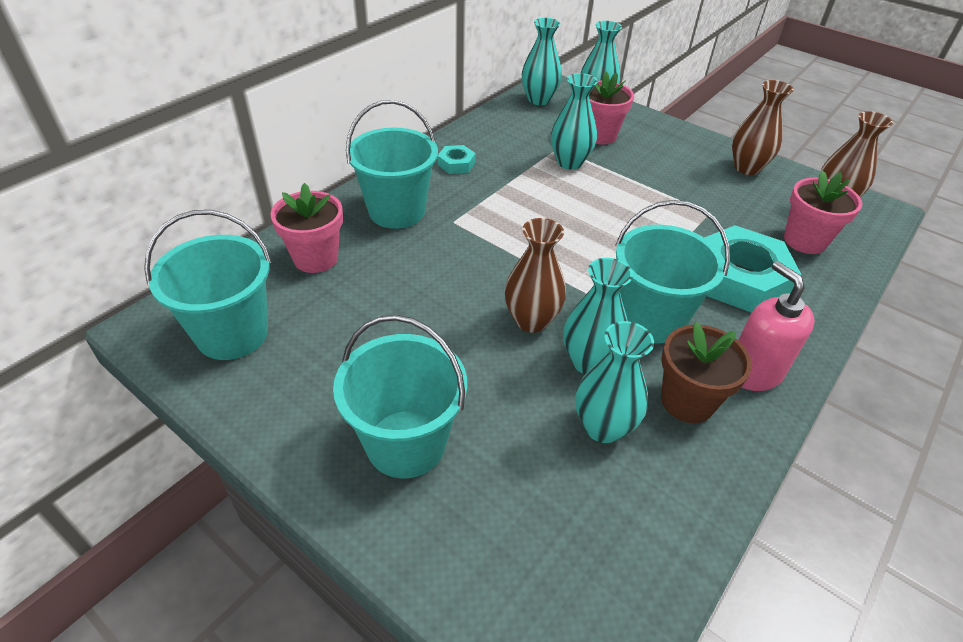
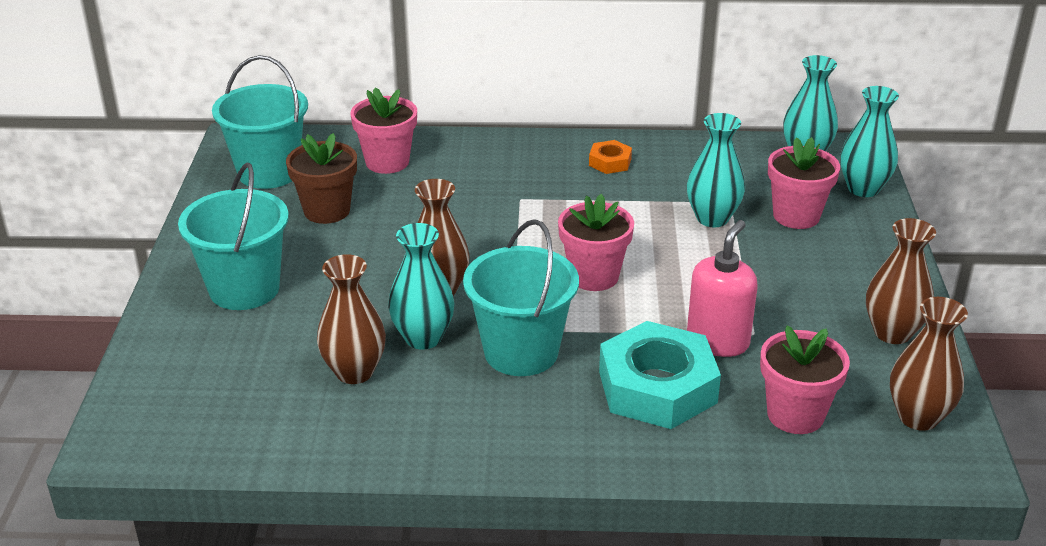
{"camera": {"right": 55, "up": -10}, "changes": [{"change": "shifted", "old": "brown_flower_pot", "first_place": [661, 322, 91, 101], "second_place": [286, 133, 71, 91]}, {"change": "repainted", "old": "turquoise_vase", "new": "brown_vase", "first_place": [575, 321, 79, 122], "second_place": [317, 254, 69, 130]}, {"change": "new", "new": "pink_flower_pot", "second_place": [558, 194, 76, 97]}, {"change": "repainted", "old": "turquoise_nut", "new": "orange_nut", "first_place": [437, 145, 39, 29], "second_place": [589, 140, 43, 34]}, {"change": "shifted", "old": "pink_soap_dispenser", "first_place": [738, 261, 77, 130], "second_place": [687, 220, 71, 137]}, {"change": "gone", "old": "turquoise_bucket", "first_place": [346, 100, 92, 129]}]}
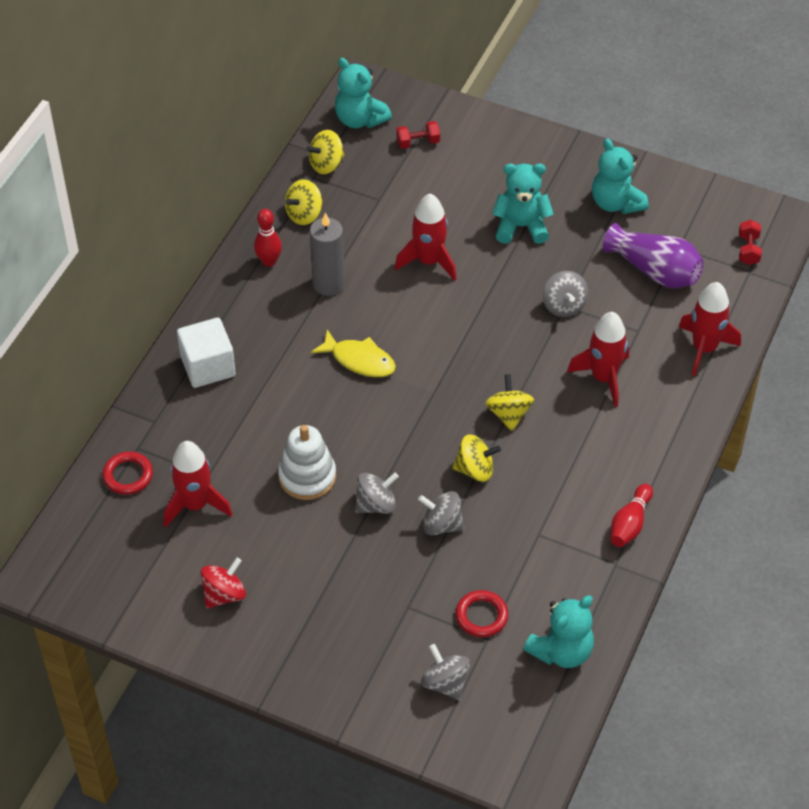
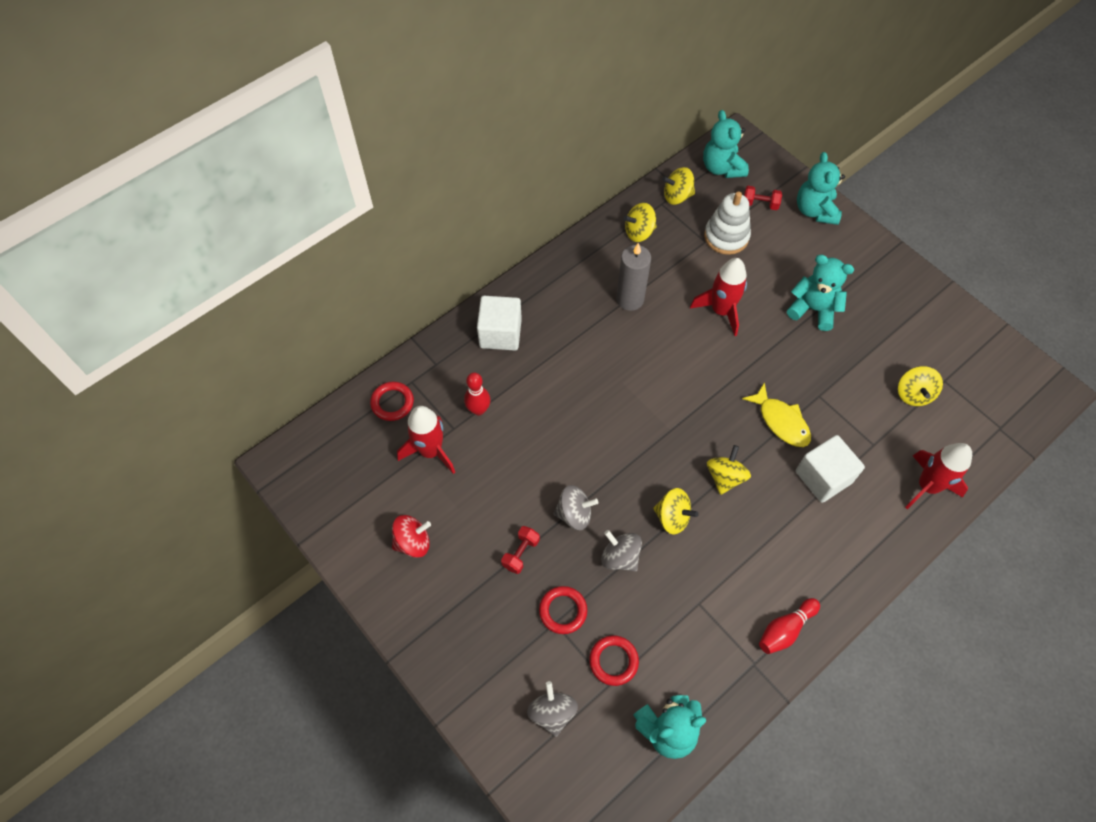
{"camera": {"right": 25, "up": 10}, "changes": [{"change": "shifted", "old": "red_bowling_pin", "first_place": [254, 209, 28, 58], "second_place": [464, 372, 27, 44]}, {"change": "shifted", "old": "red_dumbbell", "first_place": [739, 220, 23, 45], "second_place": [501, 526, 39, 48]}, {"change": "new", "new": "red_ring", "second_place": [539, 586, 48, 48]}, {"change": "shifted", "old": "white_stacking_toy", "first_place": [278, 425, 58, 75], "second_place": [704, 191, 47, 64]}, {"change": "shifted", "old": "yellow_fish", "first_place": [311, 329, 85, 48], "second_place": [742, 382, 69, 65]}, {"change": "swapped", "old": "red_rocket", "new": "white_cube", "first_place": [567, 312, 62, 95], "second_place": [796, 435, 69, 68]}, {"change": "shifted", "old": "turquoise_teddy_bear", "first_place": [592, 138, 56, 76], "second_place": [797, 152, 48, 73]}, {"change": "swapped", "old": "purple_vase", "new": "yellow_spinning_top", "first_place": [603, 223, 101, 66], "second_place": [898, 366, 45, 40]}, {"change": "gone", "old": "grey_spinning_top", "first_place": [543, 271, 45, 46]}]}
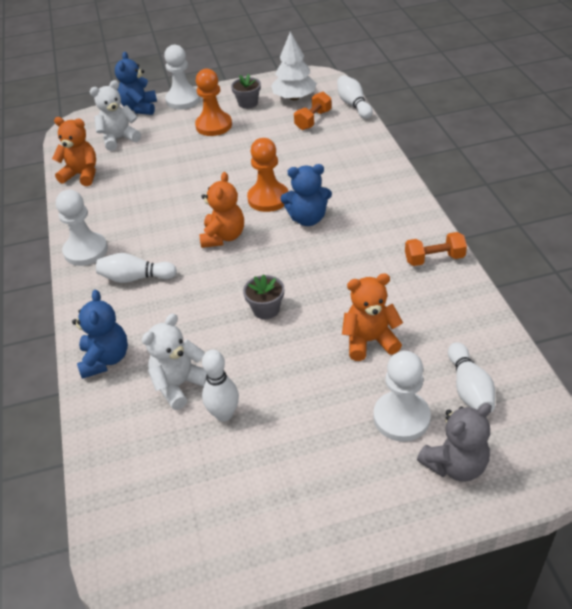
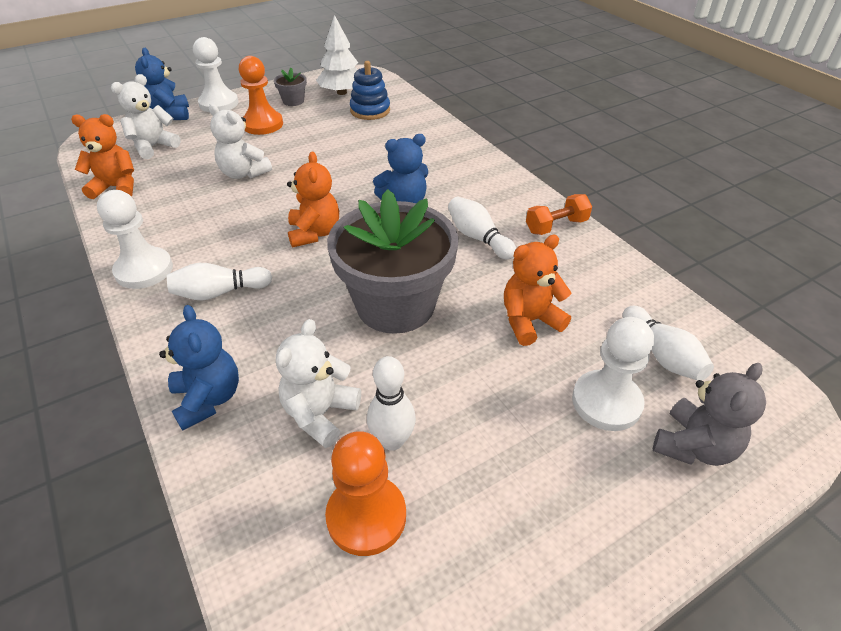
{"camera": {"right": -20, "up": 0}, "changes": [{"change": "new", "new": "white_teddy_bear", "second_place": [209, 104, 63, 75]}, {"change": "shifted", "old": "orange_pawn", "first_place": [247, 138, 42, 74], "second_place": [325, 431, 81, 125]}, {"change": "scaled", "old": "grey_flower_pot", "first_place": [243, 274, 41, 45], "second_place": [327, 189, 132, 145], "factor": 2.43}, {"change": "swapped", "old": "orange_dumbbell", "new": "blue_stacking_toy", "first_place": [294, 92, 38, 38], "second_place": [350, 61, 40, 59]}, {"change": "shifted", "old": "white_bowling_pin", "first_place": [337, 75, 36, 44], "second_place": [448, 197, 68, 63]}]}
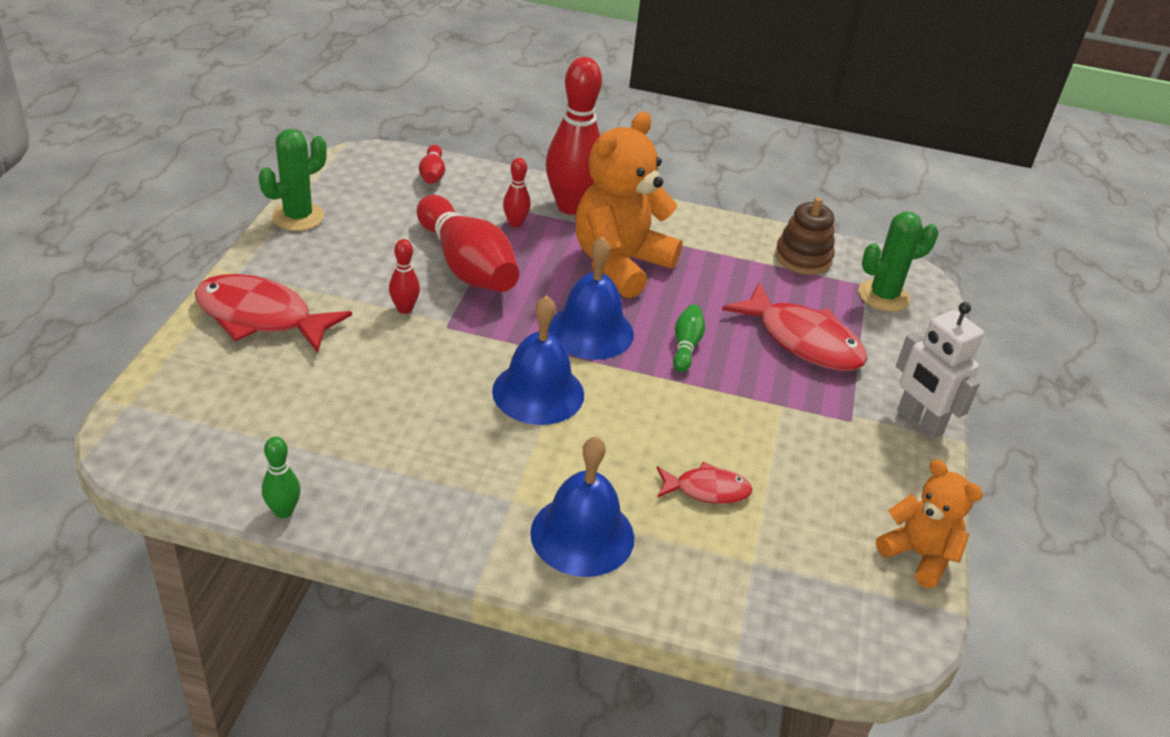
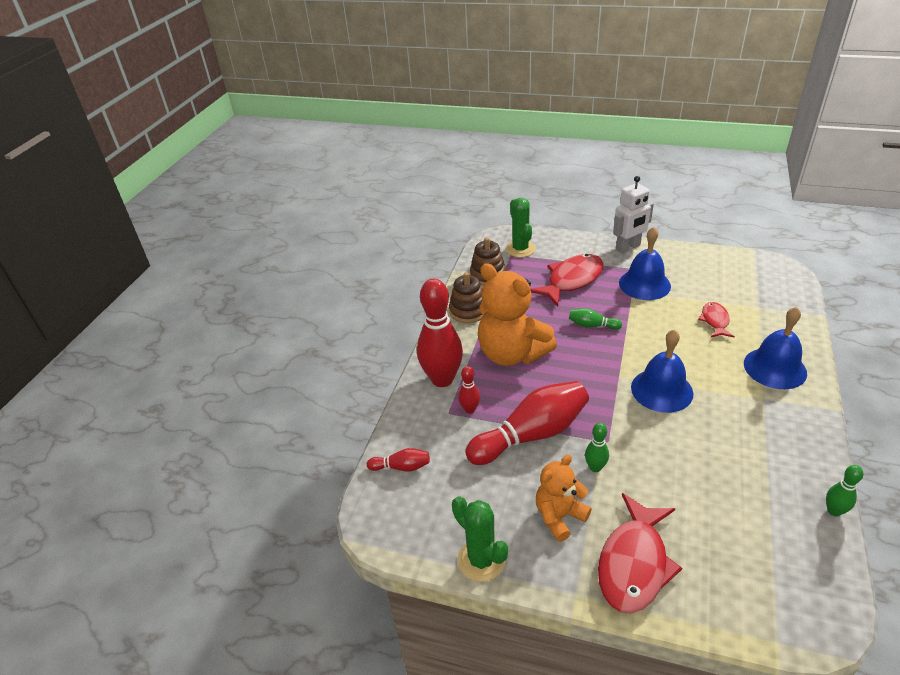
{"camera": {"right": -80, "up": 0}, "changes": [{"change": "new", "new": "brown_stacking_toy", "second_place": [449, 272, 34, 51]}, {"change": "shifted", "old": "orange_teddy_bear", "first_place": [876, 460, 107, 128], "second_place": [536, 454, 56, 88]}, {"change": "repainted", "old": "red_bowling_pin", "new": "green_bowling_pin", "first_place": [389, 239, 31, 75], "second_place": [585, 423, 24, 49]}, {"change": "shifted", "old": "blue_bell", "first_place": [548, 236, 86, 124], "second_place": [619, 227, 52, 73]}]}
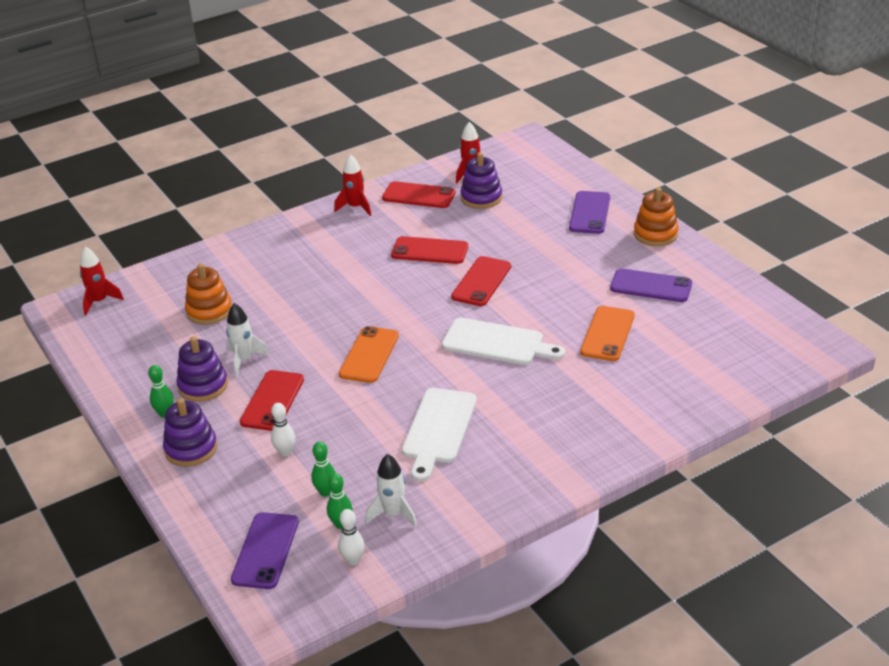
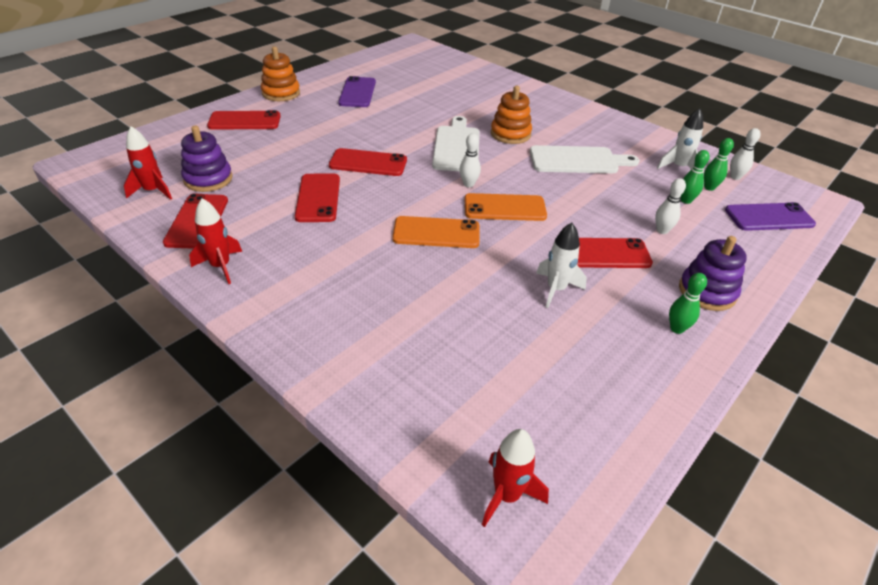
{"camera": {"right": -110, "up": 5}, "changes": [{"change": "repainted", "old": "purple_phone", "new": "red_phone", "first_place": [569, 191, 41, 43], "second_place": [207, 110, 74, 19]}, {"change": "shifted", "old": "orange_phone", "first_place": [580, 306, 55, 55], "second_place": [392, 216, 87, 32]}, {"change": "new", "new": "white_bowling_pin", "second_place": [460, 133, 21, 54]}, {"change": "shifted", "old": "orange_stacking_toy", "first_place": [185, 263, 47, 62], "second_place": [491, 86, 41, 58]}, {"change": "gone", "old": "purple_stacking_toy", "first_place": [176, 336, 52, 66]}]}
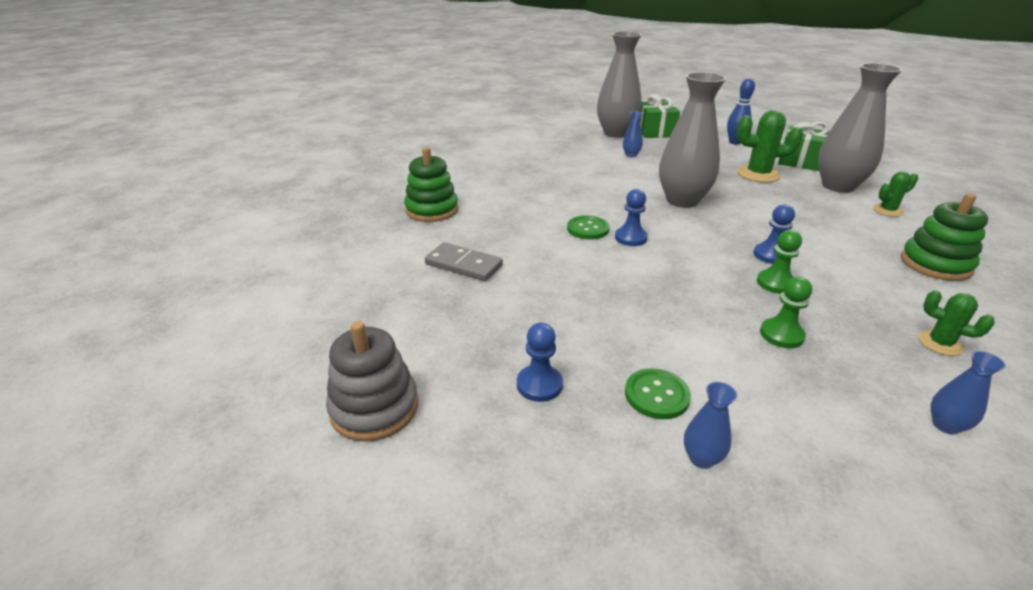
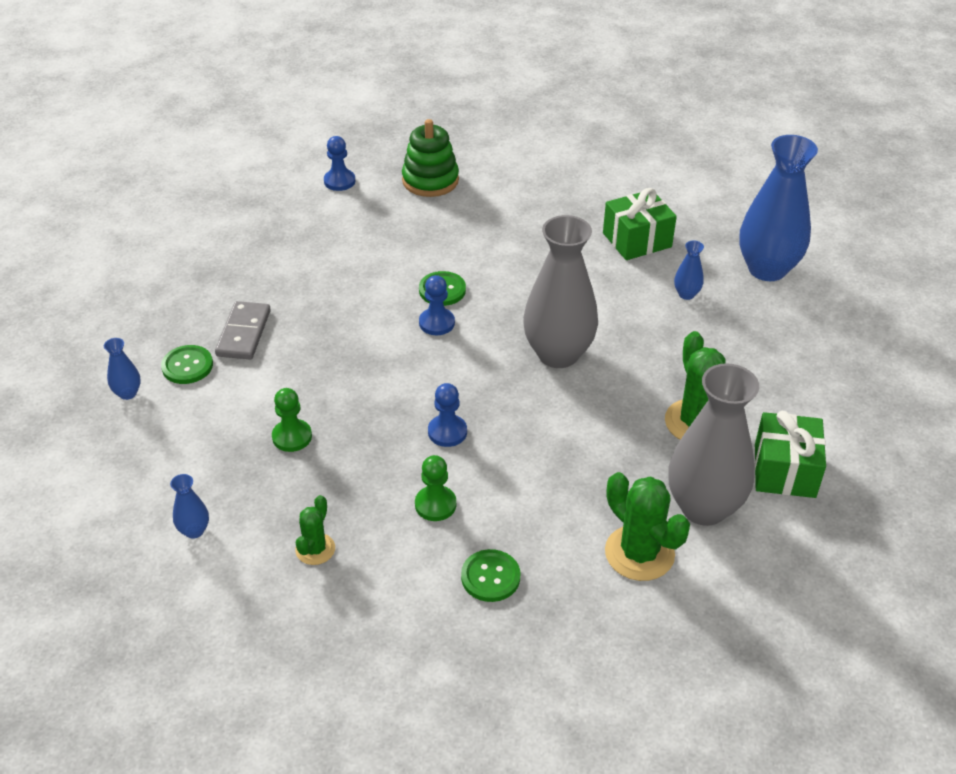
{"camera": {"right": 70, "up": 10}, "changes": [{"change": "shifted", "old": "grey_domino", "first_place": [425, 242, 78, 39], "second_place": [215, 301, 56, 59]}, {"change": "shifted", "old": "blue_pawn", "first_place": [517, 323, 46, 79], "second_place": [324, 136, 31, 55]}, {"change": "shifted", "old": "green_pawn", "first_place": [757, 230, 45, 64], "second_place": [415, 455, 41, 66]}, {"change": "swapped", "old": "green_stacking_toy", "new": "green_button", "first_place": [901, 193, 87, 88], "second_place": [461, 549, 59, 53]}, {"change": "shifted", "old": "green_gift", "first_place": [640, 94, 40, 44], "second_place": [603, 188, 74, 72]}, {"change": "scaled", "old": "green_cactus", "first_place": [873, 171, 45, 46], "second_place": [605, 472, 85, 109], "factor": 1.75}, {"change": "repainted", "old": "grey_vase", "new": "blue_vase", "first_place": [597, 31, 45, 107], "second_place": [739, 135, 79, 146]}, {"change": "gone", "old": "grey_stacking_toy", "first_place": [326, 321, 92, 121]}, {"change": "gone", "old": "blue_bowling_pin", "first_place": [727, 78, 28, 67]}]}
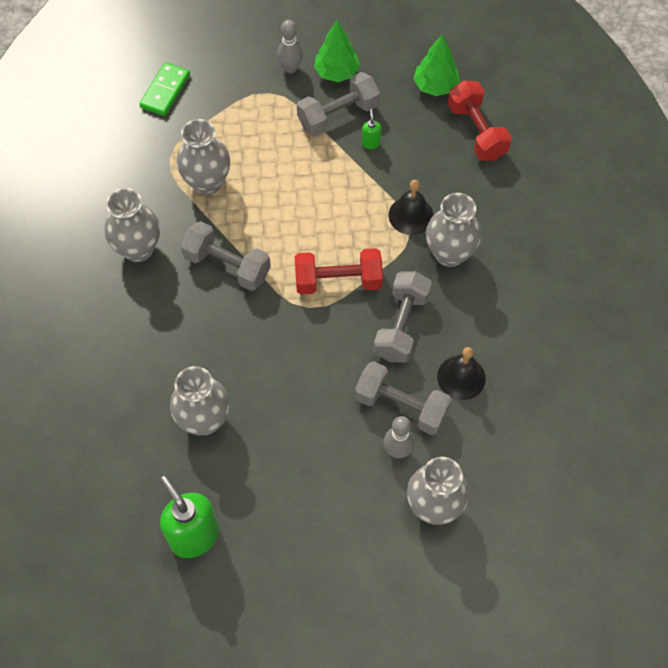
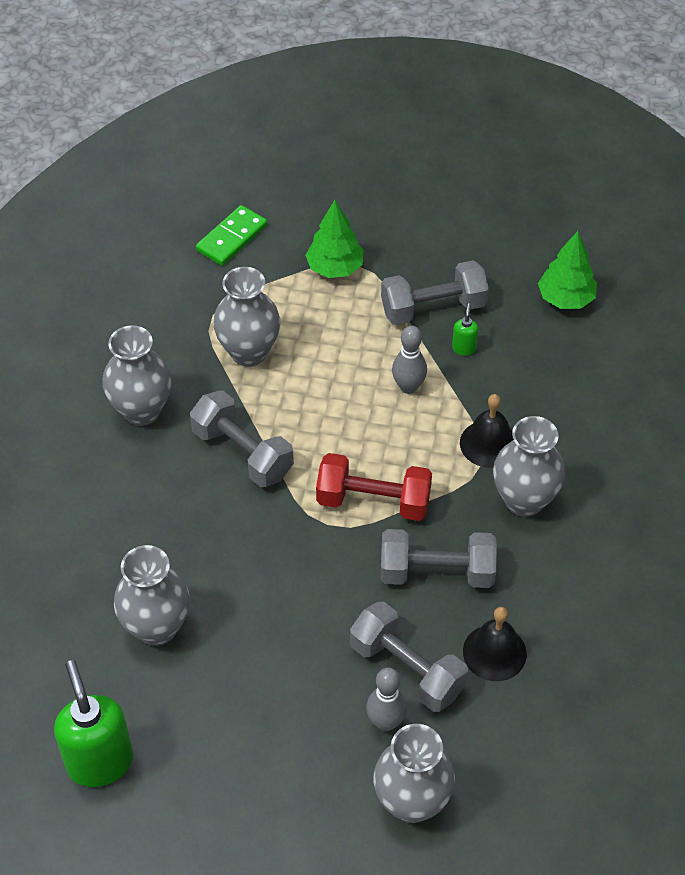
{"camera": {"right": 15, "up": -10}, "changes": [{"change": "shifted", "old": "green_tree", "first_place": [314, 21, 46, 61], "second_place": [305, 200, 58, 78]}, {"change": "rotated", "old": "grey_dumbbell", "first_place": [374, 271, 58, 92], "second_place": [381, 529, 116, 59], "degrees": 60}, {"change": "shifted", "old": "grey_bowling_pin", "first_place": [277, 20, 26, 53], "second_place": [392, 326, 35, 68]}, {"change": "gone", "old": "red_dumbbell", "first_place": [448, 81, 64, 80]}]}
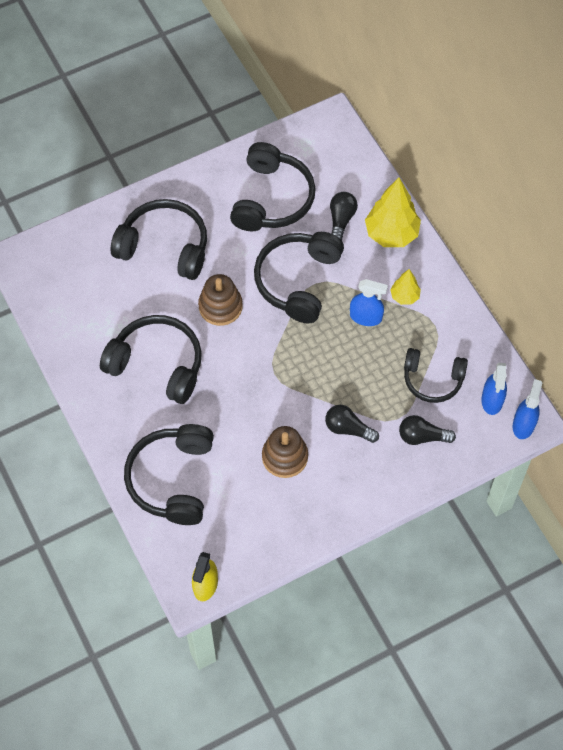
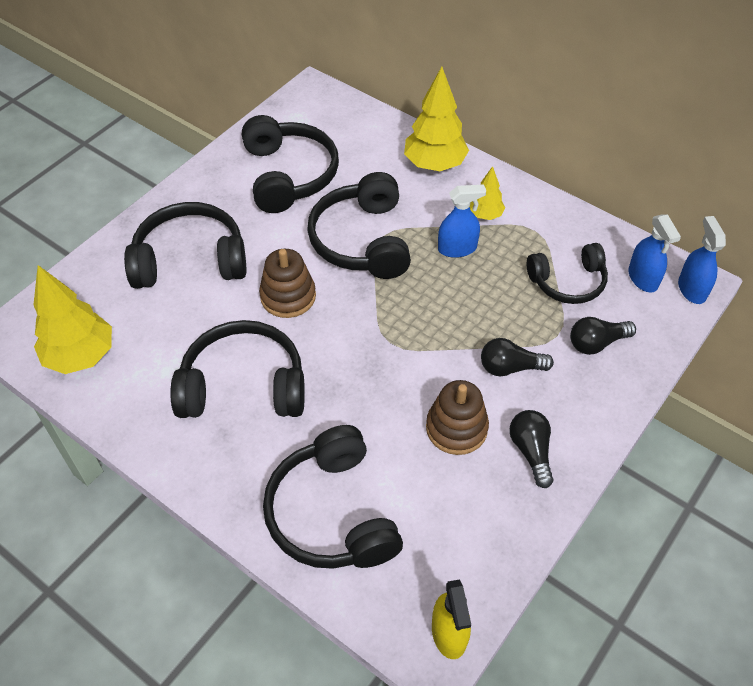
{"camera": {"right": -25, "up": -10}, "changes": [{"change": "new", "new": "yellow_tree", "second_place": [33, 265, 79, 109]}, {"change": "shifted", "old": "black_light_bulb", "first_place": [330, 192, 28, 48], "second_place": [509, 410, 45, 78]}]}
